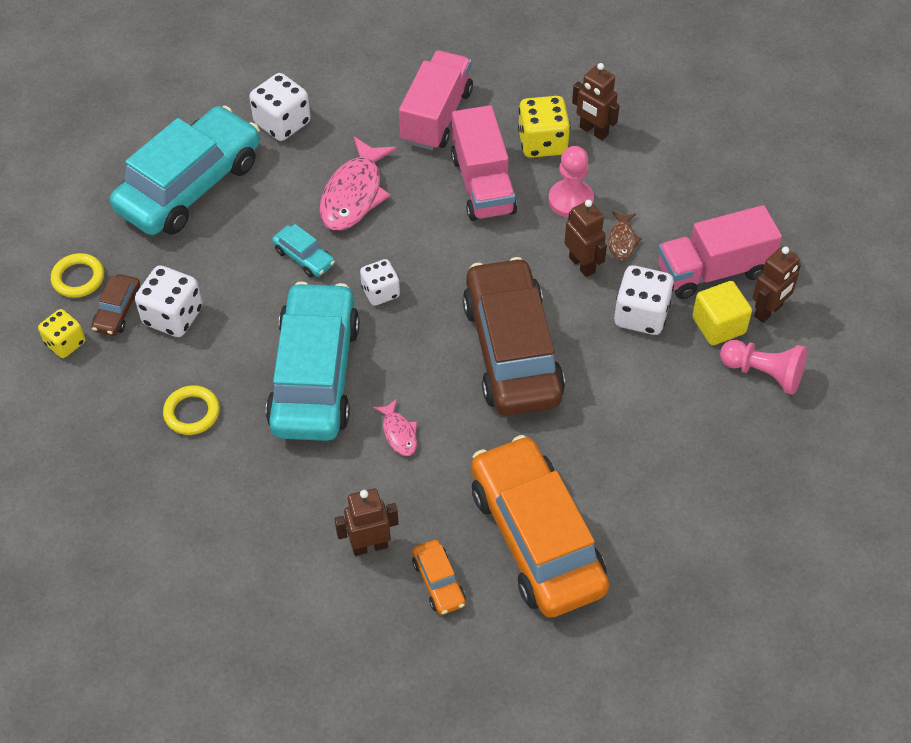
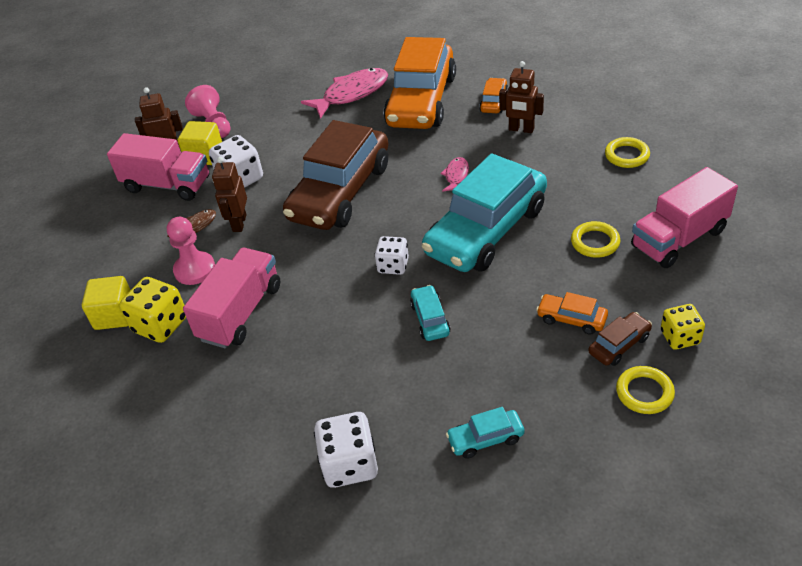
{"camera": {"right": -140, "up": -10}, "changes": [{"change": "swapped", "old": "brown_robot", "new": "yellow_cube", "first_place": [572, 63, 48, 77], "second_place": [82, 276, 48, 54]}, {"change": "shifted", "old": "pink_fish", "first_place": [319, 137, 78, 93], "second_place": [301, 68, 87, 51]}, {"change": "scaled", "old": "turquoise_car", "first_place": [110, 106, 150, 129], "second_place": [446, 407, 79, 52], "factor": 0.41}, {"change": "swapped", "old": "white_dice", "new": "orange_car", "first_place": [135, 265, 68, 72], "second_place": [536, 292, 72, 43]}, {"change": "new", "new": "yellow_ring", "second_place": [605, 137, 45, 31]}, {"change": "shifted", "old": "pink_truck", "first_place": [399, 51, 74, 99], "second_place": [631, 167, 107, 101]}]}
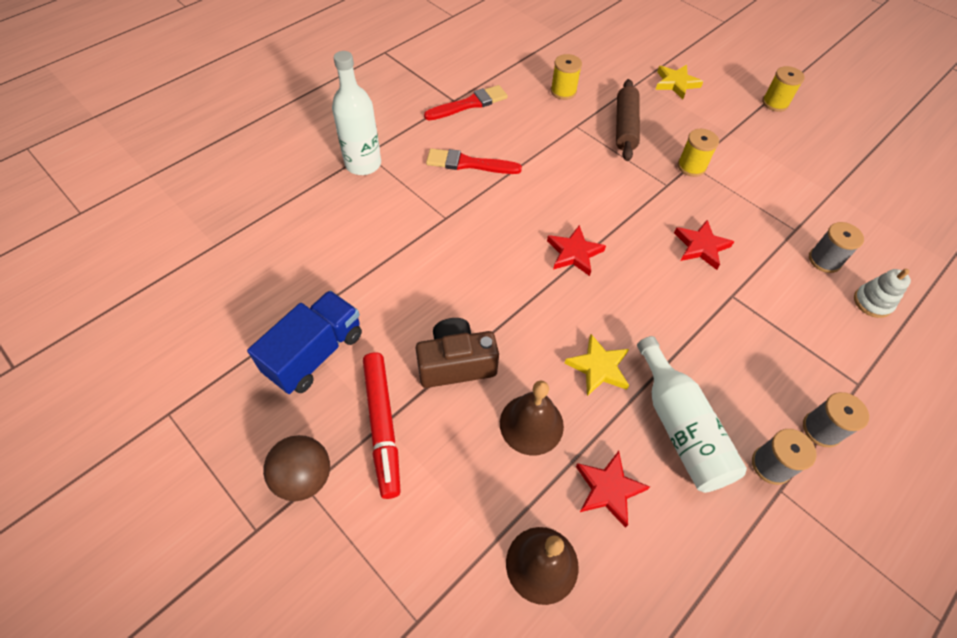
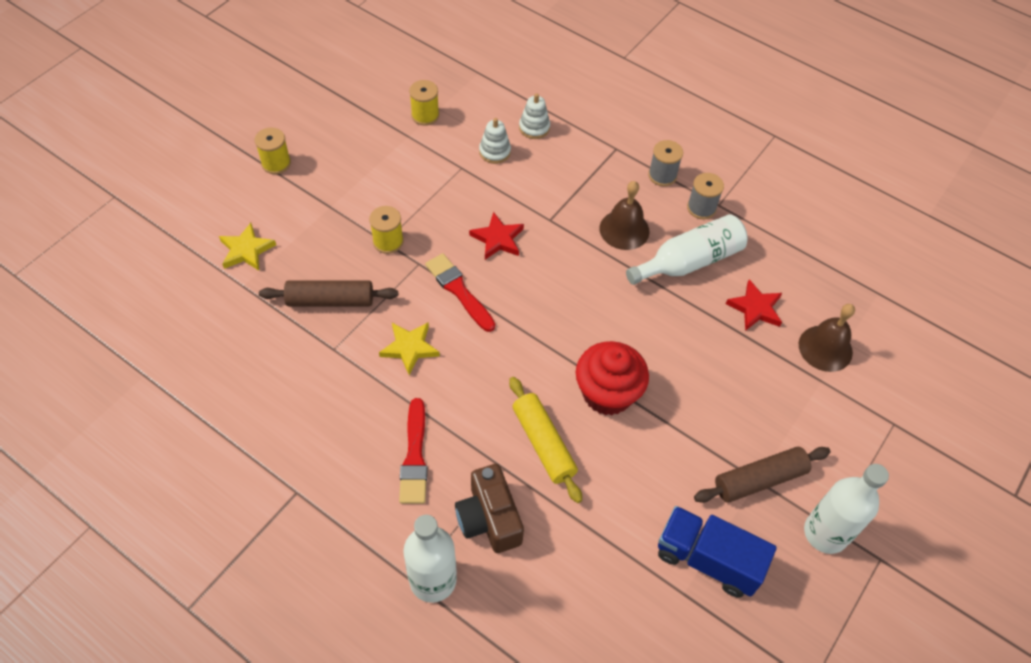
{"camera": {"right": -100, "up": 0}, "changes": [{"change": "shifted", "old": "yellow_star", "first_place": [564, 334, 65, 62], "second_place": [379, 323, 61, 52]}, {"change": "shifted", "old": "yellow_spool", "first_place": [551, 54, 31, 46], "second_place": [409, 80, 30, 46]}, {"change": "shifted", "old": "red_brush", "first_place": [424, 85, 84, 35], "second_place": [425, 253, 70, 79]}, {"change": "shifted", "old": "brown_camera", "first_place": [415, 318, 84, 70], "second_place": [455, 464, 69, 89]}, {"change": "swapped", "old": "grey_spool", "new": "white_stacking_toy", "first_place": [809, 222, 55, 51], "second_place": [479, 118, 32, 46]}, {"change": "new", "new": "yellow_rolling_pin", "second_place": [509, 377, 73, 126]}, {"change": "new", "new": "red_cupcake", "second_place": [576, 341, 73, 75]}, {"change": "shifted", "old": "brown_bell", "first_place": [500, 381, 64, 74], "second_place": [600, 181, 49, 69]}, {"change": "swapped", "old": "red_marker", "new": "brown_rolling_pin", "first_place": [363, 352, 38, 147], "second_place": [694, 447, 137, 56]}, {"change": "swapped", "old": "brown_ball", "new": "white_bottle", "first_place": [263, 435, 67, 66], "second_place": [804, 464, 85, 90]}, {"change": "gone", "old": "red_star", "first_place": [547, 225, 59, 51]}]}
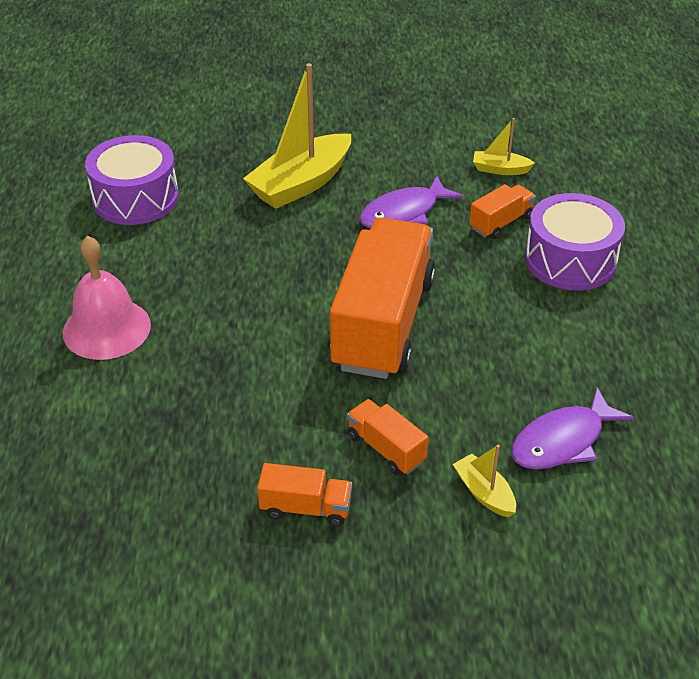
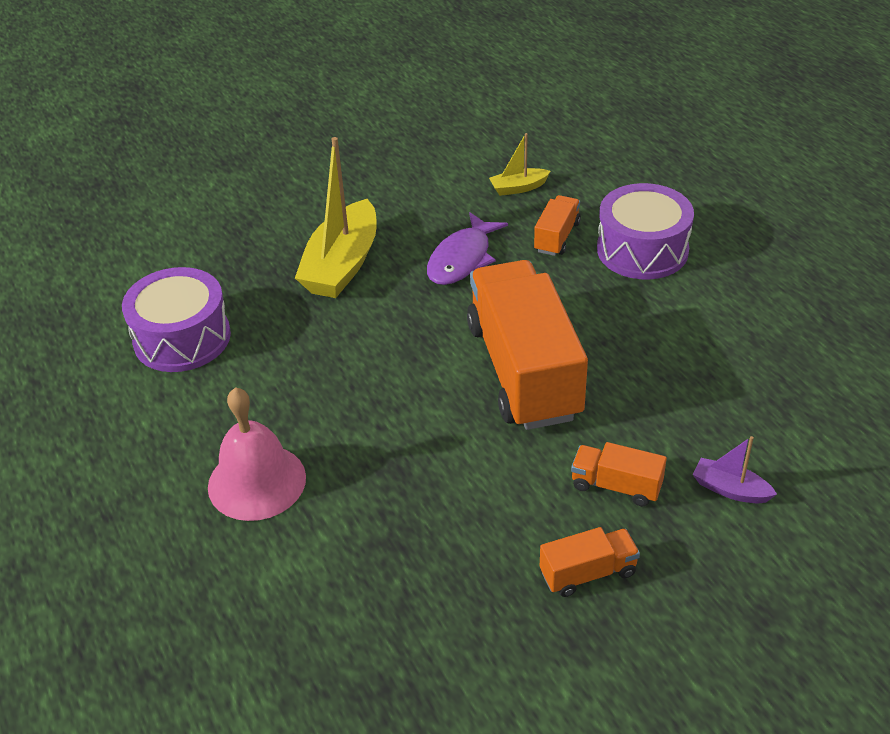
{"camera": {"right": -25, "up": 0}, "changes": [{"change": "repainted", "old": "yellow_boat", "new": "purple_boat", "first_place": [453, 445, 63, 72], "second_place": [692, 436, 85, 67]}, {"change": "gone", "old": "purple_fish", "first_place": [511, 387, 123, 83]}]}
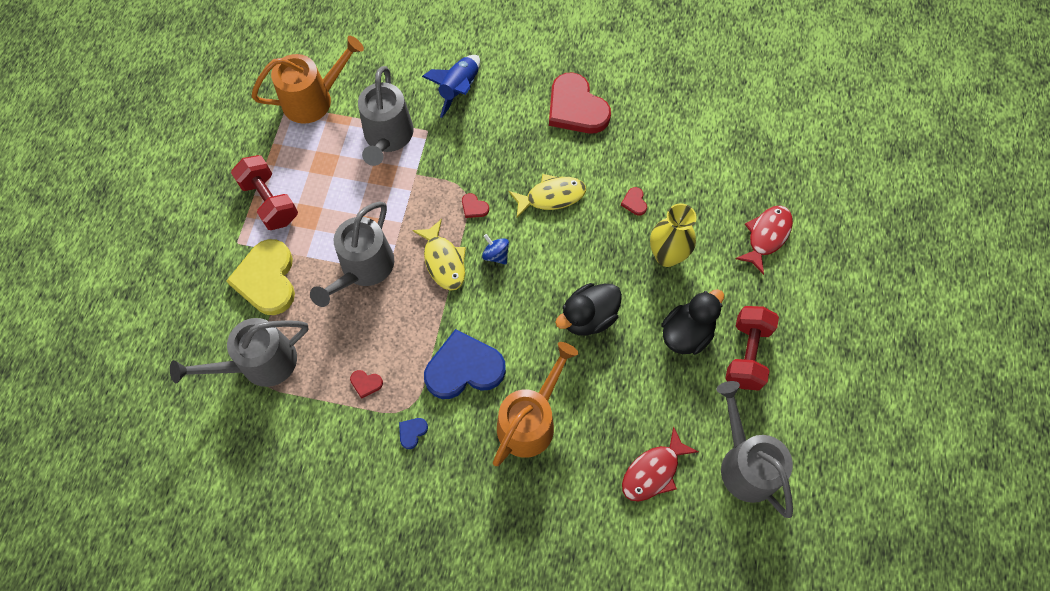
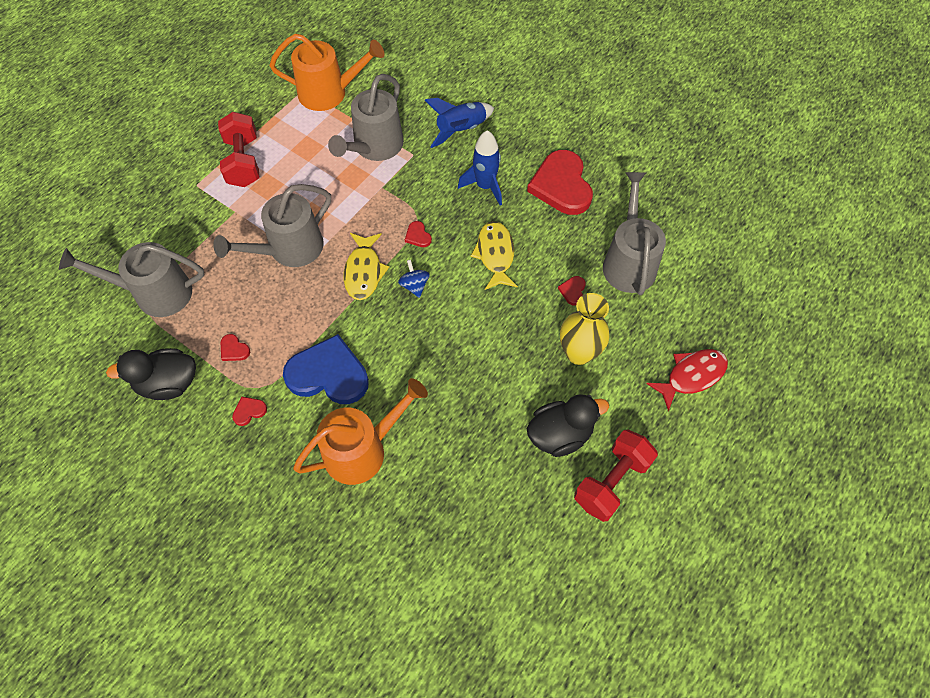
{"camera": {"right": 25, "up": -5}, "changes": [{"change": "shifted", "old": "black_duck", "first_place": [555, 283, 67, 53], "second_place": [106, 348, 90, 52]}, {"change": "repainted", "old": "blue_heart", "new": "red_heart", "first_place": [399, 418, 29, 31], "second_place": [232, 397, 35, 29]}, {"change": "new", "new": "blue_rocket", "second_place": [458, 130, 44, 76]}, {"change": "rotated", "old": "yellow_fish", "first_place": [509, 174, 77, 44], "second_place": [471, 221, 47, 69], "degrees": -105}, {"change": "shifted", "old": "grey_watering_can", "first_place": [716, 381, 77, 137], "second_place": [603, 172, 63, 123]}, {"change": "gone", "old": "yellow_heart", "first_place": [226, 239, 69, 76]}, {"change": "gone", "old": "red_fish", "first_place": [622, 427, 76, 75]}]}
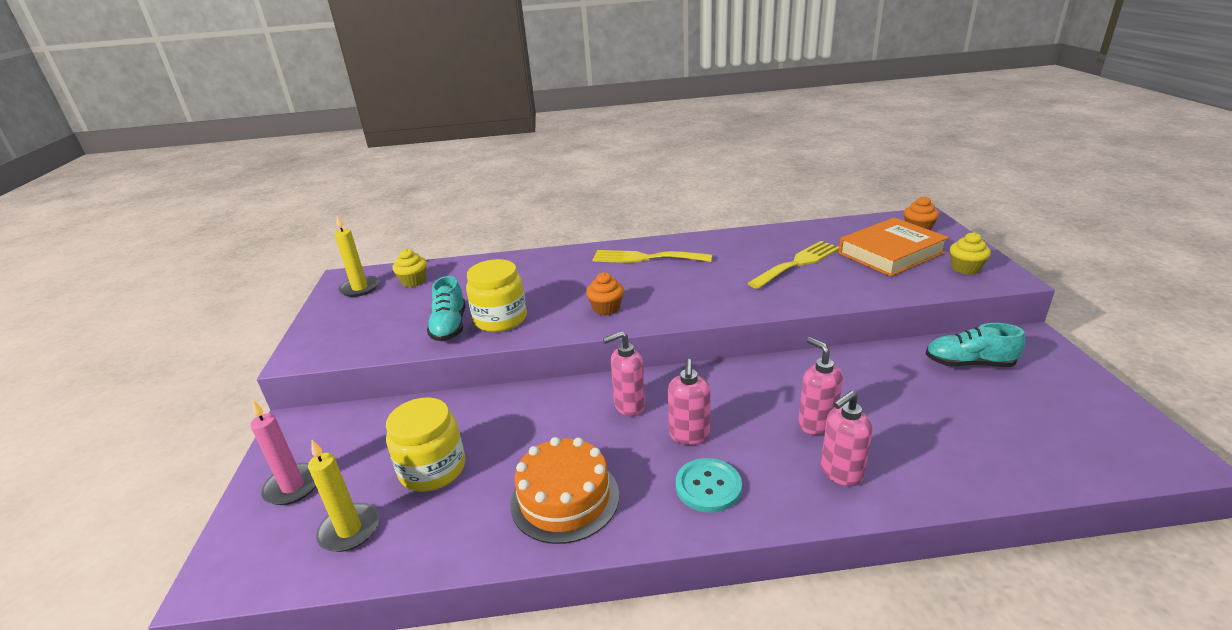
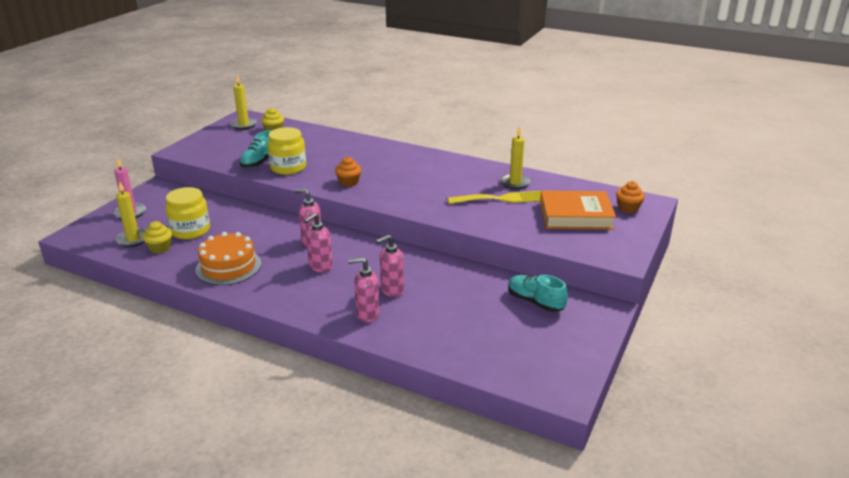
{"camera": {"right": 30, "up": 0}, "changes": [{"change": "shifted", "old": "yellow_cupcake", "first_place": [950, 232, 41, 43], "second_place": [142, 221, 30, 33]}, {"change": "rotated", "old": "pink_soap_dispenser", "first_place": [798, 337, 45, 98], "second_place": [376, 235, 28, 62], "degrees": -120}, {"change": "new", "new": "yellow_candle", "second_place": [500, 126, 31, 63]}, {"change": "gone", "old": "yellow_fork", "first_place": [592, 250, 120, 13]}, {"change": "gone", "old": "turquoise_button", "first_place": [676, 458, 66, 55]}]}
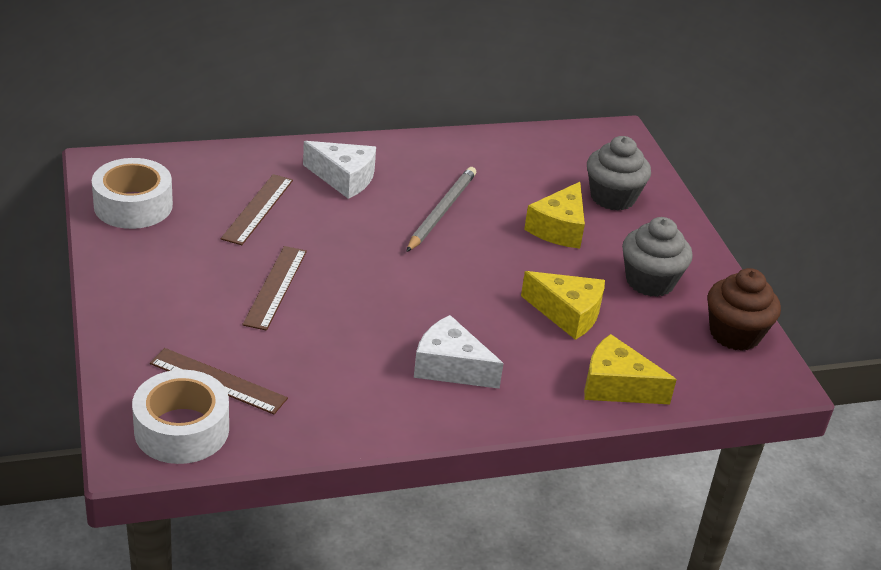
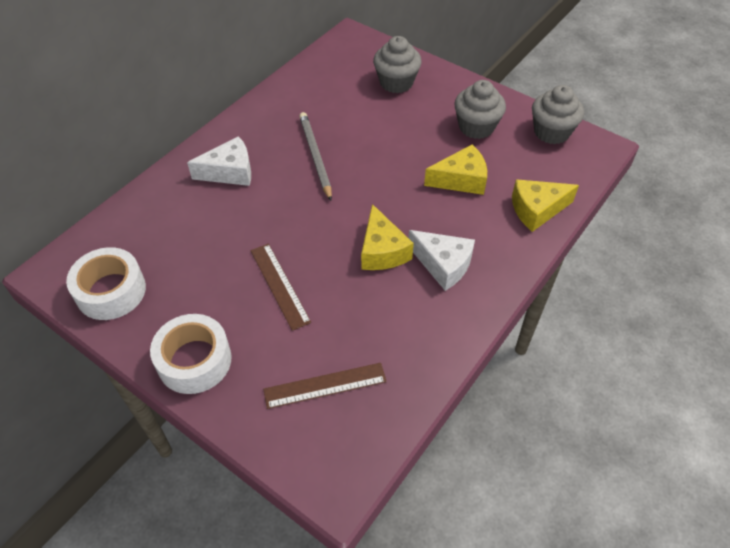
{"camera": {"right": -35, "up": 15}, "changes": [{"change": "shifted", "old": "white_tape", "first_place": [132, 370, 97, 94], "second_place": [150, 314, 82, 80]}, {"change": "shifted", "old": "yellow_cheese", "first_place": [524, 182, 61, 67], "second_place": [361, 204, 53, 66]}, {"change": "rotated", "old": "white_cheese", "first_place": [414, 315, 90, 74], "second_place": [409, 230, 66, 61], "degrees": -135}, {"change": "repainted", "old": "brown_cupcake", "new": "grey_cupcake", "first_place": [707, 268, 74, 83], "second_place": [532, 85, 52, 59]}, {"change": "gone", "old": "brown_ruler", "first_place": [221, 174, 72, 71]}]}
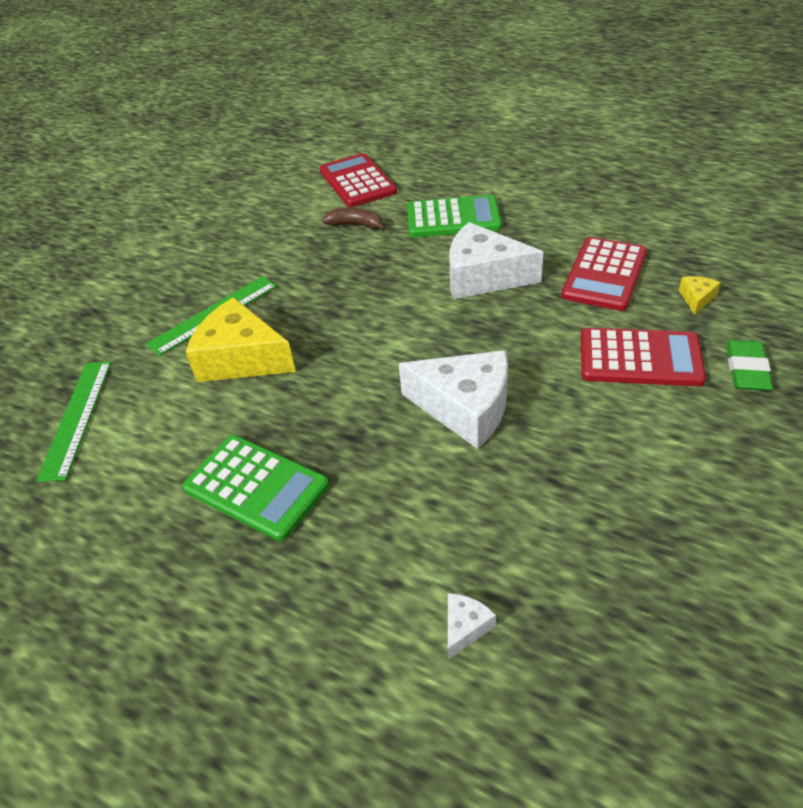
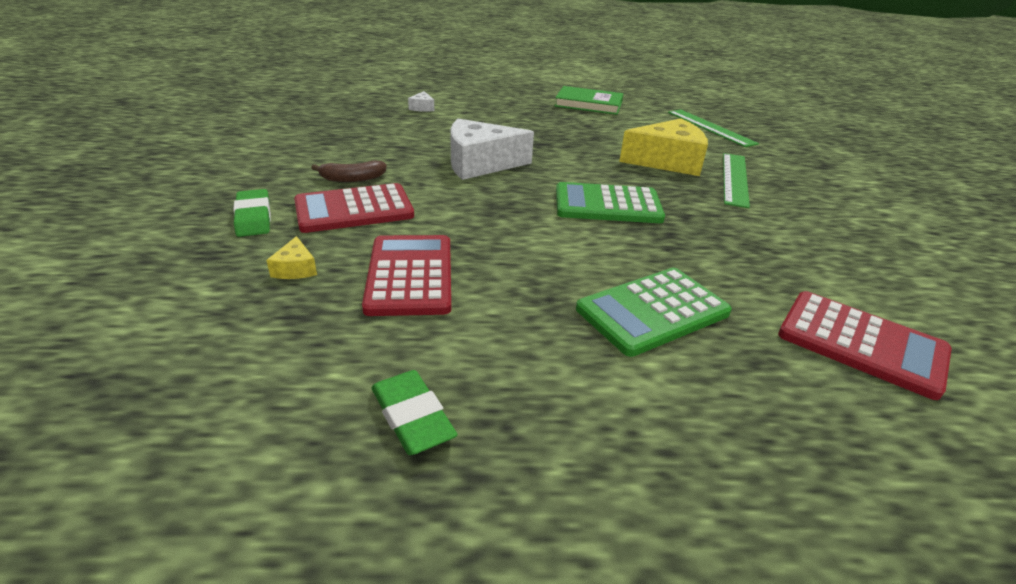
{"camera": {"right": 145, "up": -10}, "changes": [{"change": "shifted", "old": "brown_banana", "first_place": [323, 208, 63, 23], "second_place": [311, 160, 76, 22]}, {"change": "new", "new": "green_eraser", "second_place": [371, 370, 86, 85]}, {"change": "new", "new": "green_book", "second_place": [555, 86, 68, 29]}, {"change": "shifted", "old": "green_calculator", "first_place": [182, 435, 147, 106], "second_place": [556, 182, 109, 41]}, {"change": "gone", "old": "white_cheese", "first_place": [449, 222, 94, 77]}]}
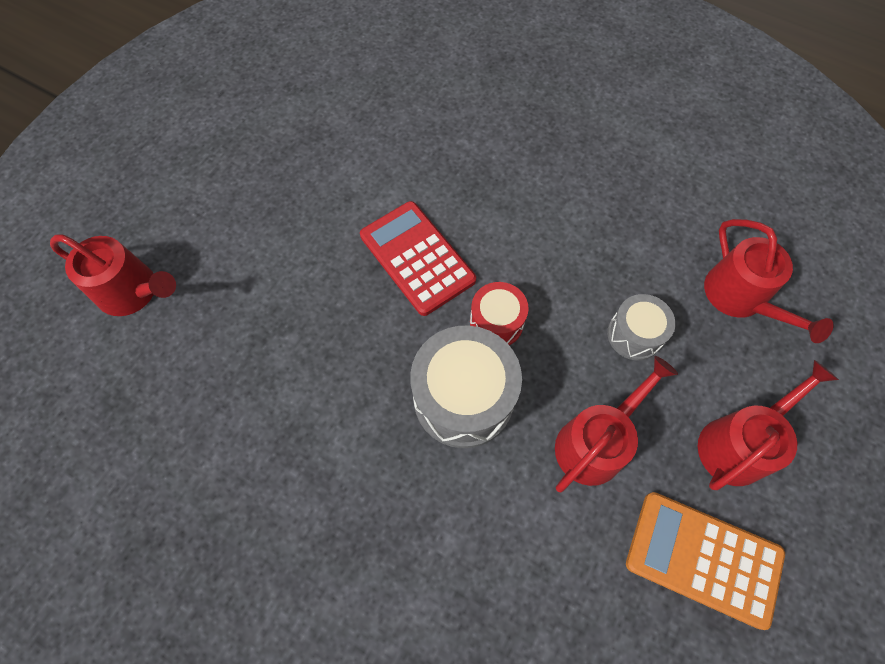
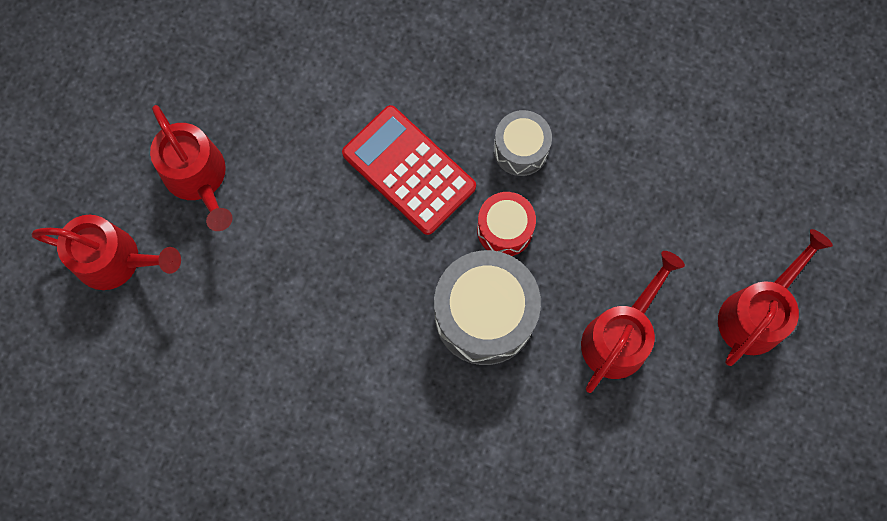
{"camera": {"right": -10, "up": 10}, "changes": [{"change": "shifted", "old": "red_watering_can", "first_place": [704, 219, 130, 124], "second_place": [150, 105, 83, 126]}, {"change": "shifted", "old": "grey_drum", "first_place": [607, 294, 68, 66], "second_place": [493, 110, 59, 66]}, {"change": "gone", "old": "orange_calculator", "first_place": [626, 492, 159, 138]}]}
